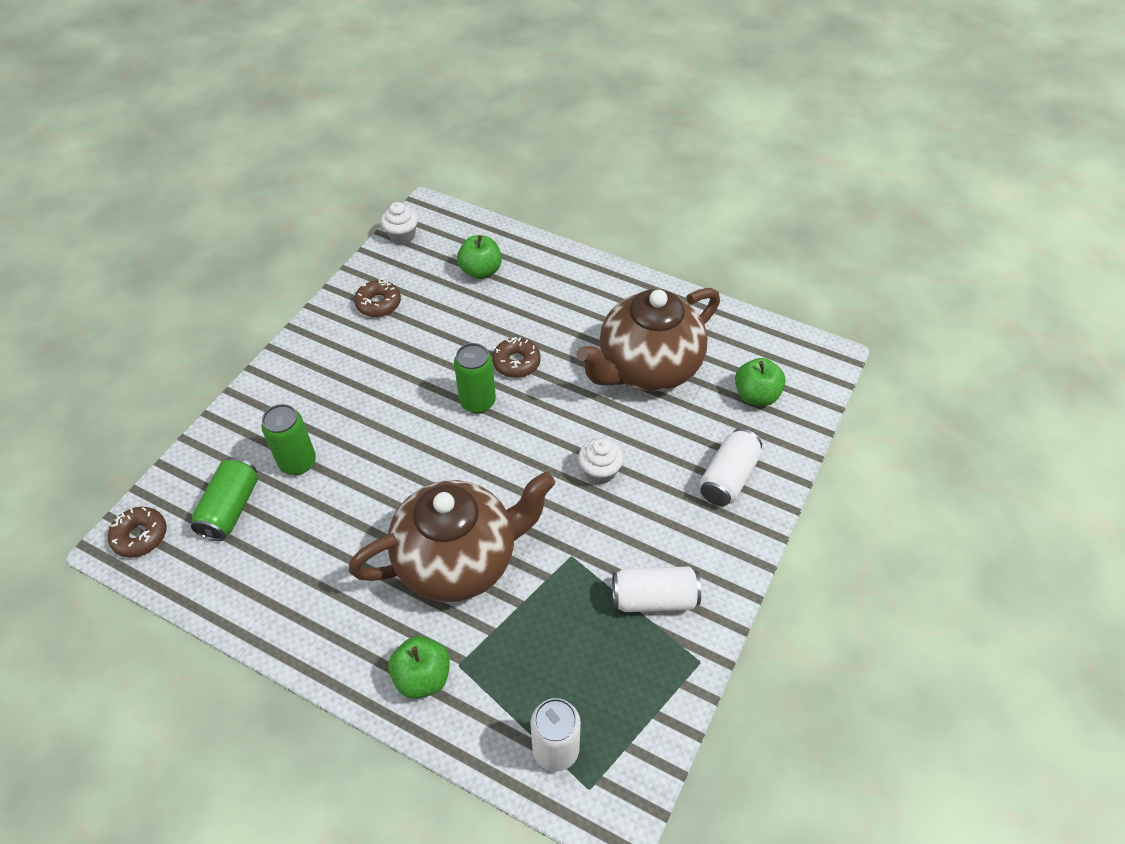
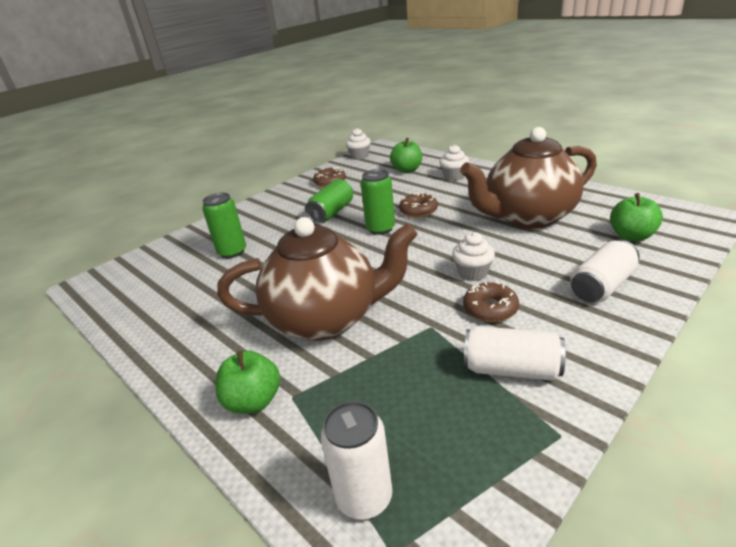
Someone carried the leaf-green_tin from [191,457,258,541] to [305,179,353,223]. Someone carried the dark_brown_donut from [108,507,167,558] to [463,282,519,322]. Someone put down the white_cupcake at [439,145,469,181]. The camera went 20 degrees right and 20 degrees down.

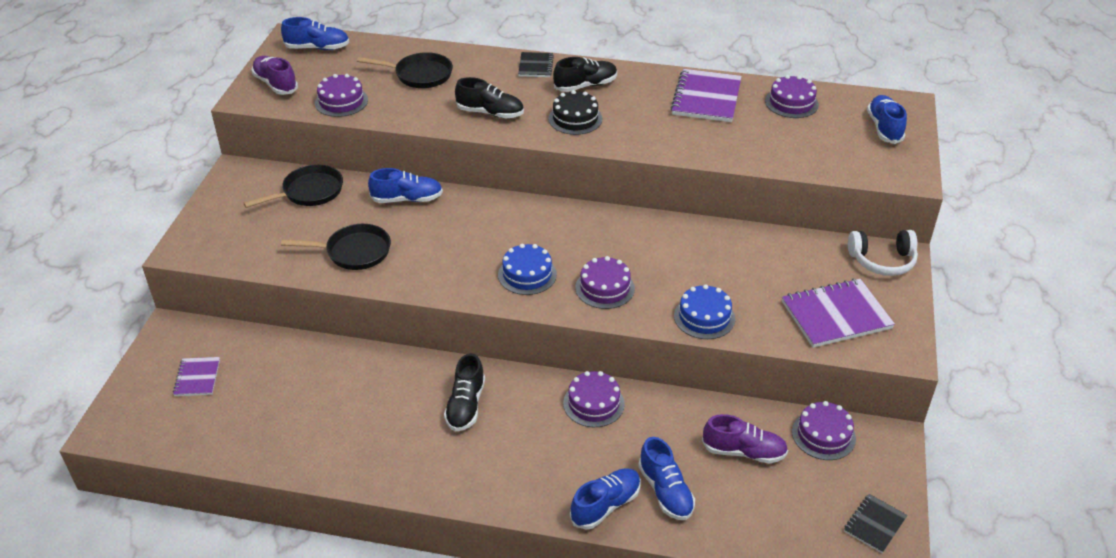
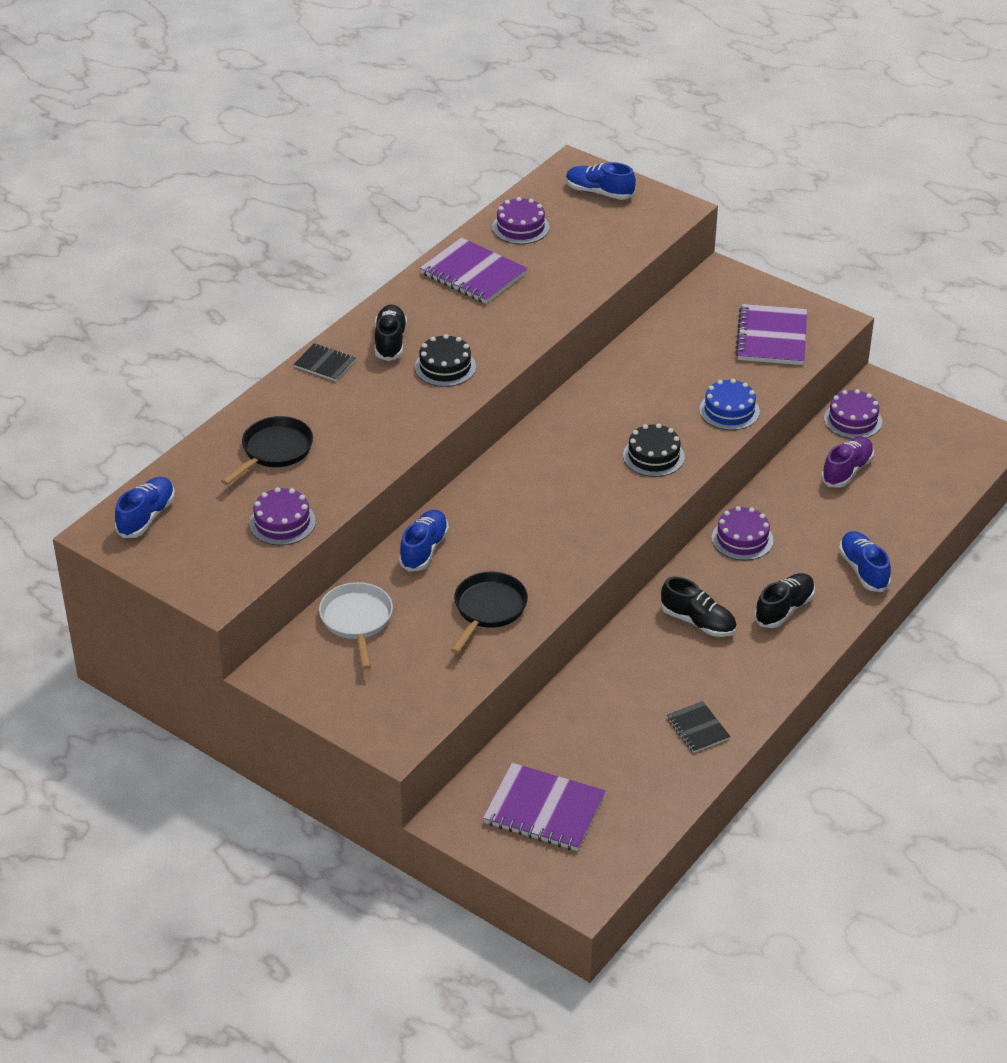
Someone took away the purple_sneaker at [252,56,298,95]. Someone carried the ebony_sneaker from [455,77,524,118] to [754,573,815,628]. Someone repainted the ebony_frying_pan at [244,165,343,208], which became the white_frying_pan at [319,582,393,669]. Someone took away the white_headphones at [848,230,918,276]. Someone took away the cobalt_gateau at [498,244,557,295]. Someone repainted the purple_gateau at [575,256,635,309], which became the ebony_gateau at [623,424,685,477]. Someone scaled the purple_notepad at [173,357,220,396] by 1.81. Someone took away the cobalt_sneaker at [638,437,695,520]. Someone carried the ebony_notepad from [844,494,907,553] to [667,701,730,753]. The camera went 65 degrees left and 0 degrees up.

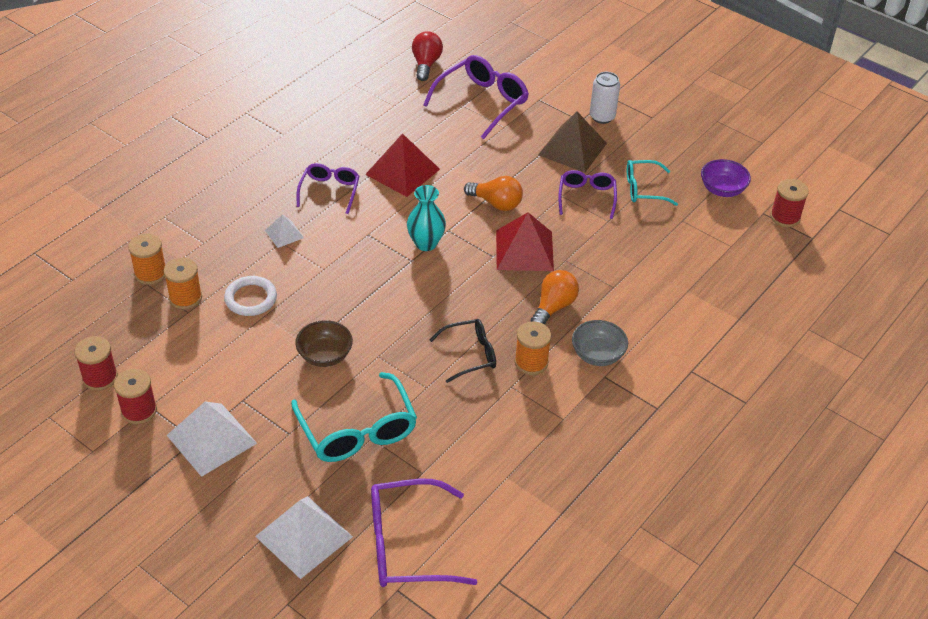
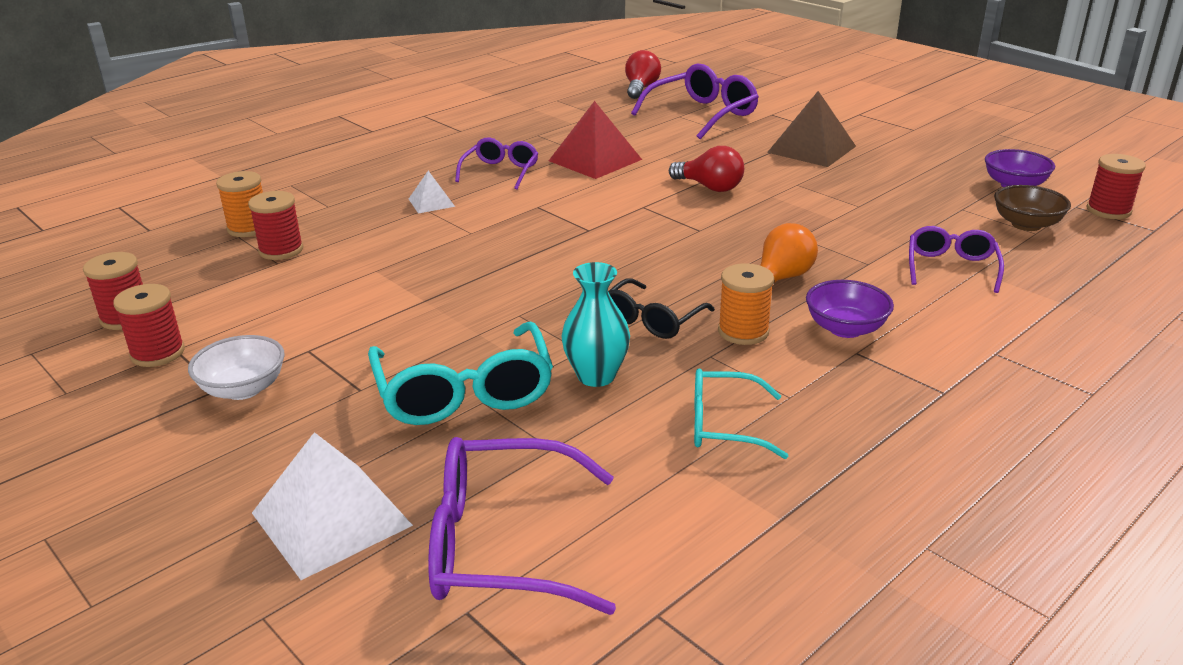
Someone took away the white_tin at [590,72,620,124]. Someone carried the aqua_glasses from [627,160,678,206] to [694,368,788,459]. Someone carried the purple_glasses from [558,170,617,219] to [909,226,1004,293]. Someone repainted the bright_orange_bulb at [464,176,523,211], which became the crimson_bulb at [669,146,744,192]. Someone carried the aqua_flower_vase from [407,185,446,251] to [561,262,630,387]. Someone took away the crimson_pyramid_shape at [496,212,554,271]. Someone repainted the bright_orange_bobbin at [164,257,202,309], which became the crimson_bobbin at [248,191,303,260]. Someone took away the white_ring at [224,276,277,316]. Someone rotated the ebony_glasses at [430,319,496,383] by 135 degrees clockwise. Someone carried the dark_brown_deep_dish from [295,320,353,367] to [994,185,1071,231]. Someone repainted the gray_deep_dish at [572,320,628,366], which became the purple_deep_dish at [806,280,894,338]. Someone swapped the white_pyramid_shape at [167,402,257,477] for the white_deep_dish at [188,335,285,400]. The camera went 10 degrees right and 15 degrees down.

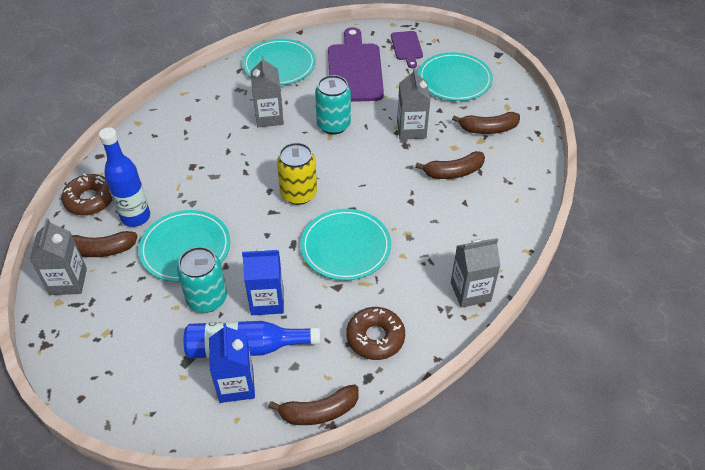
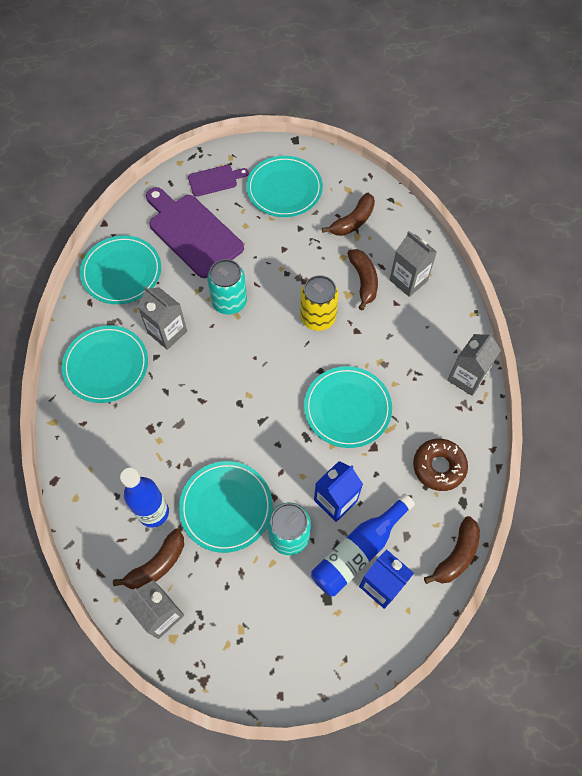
Someone rotated the purple_bread_board at [391,31,423,68] by 60 degrees counterclockwise. Someone carried the gray_juice_carton from [397,68,430,140] to [390,231,437,297]. Someone carried the yellow_tin from [277,143,317,205] to [300,275,339,331]. Someone rotated the dark_brown_banana_fruit at [415,151,485,179] by 45 degrees counterclockwise. Someone took away the dark_brown_donut at [62,174,113,216]. Someone put down the aqua_plate at [62,325,148,403]. The camera went 40 degrees left and 15 degrees up.

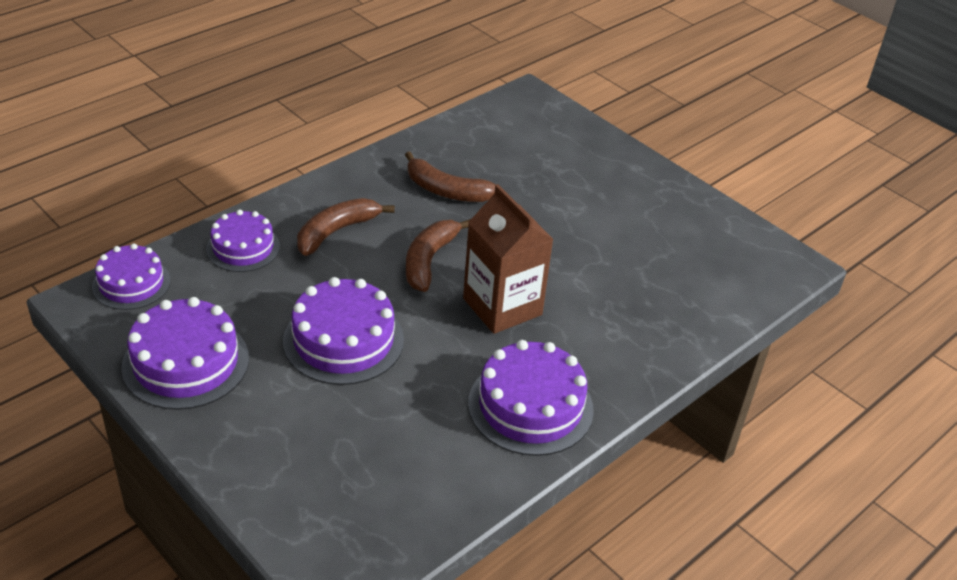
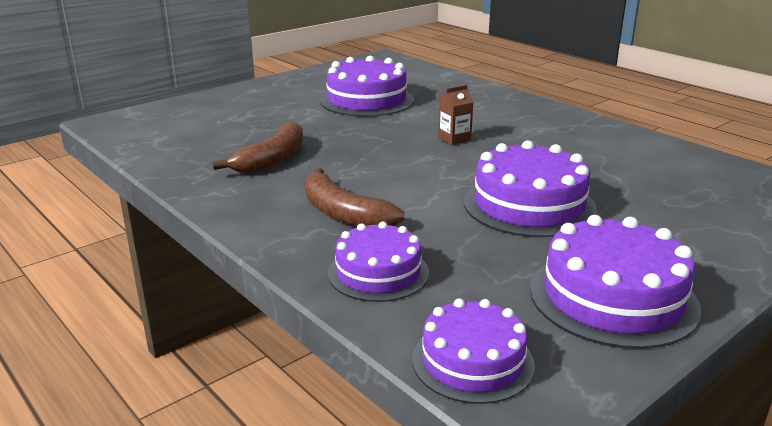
Someone scaled the dark_brown_juice_carton at [463,184,554,334] by 0.43. Someone took away the dark_brown_banana_fruit at [406,219,471,292]. Someone carried the purple_gateau from [468,340,594,456] to [320,56,414,117]. The camera went 85 degrees left and 15 degrees down.

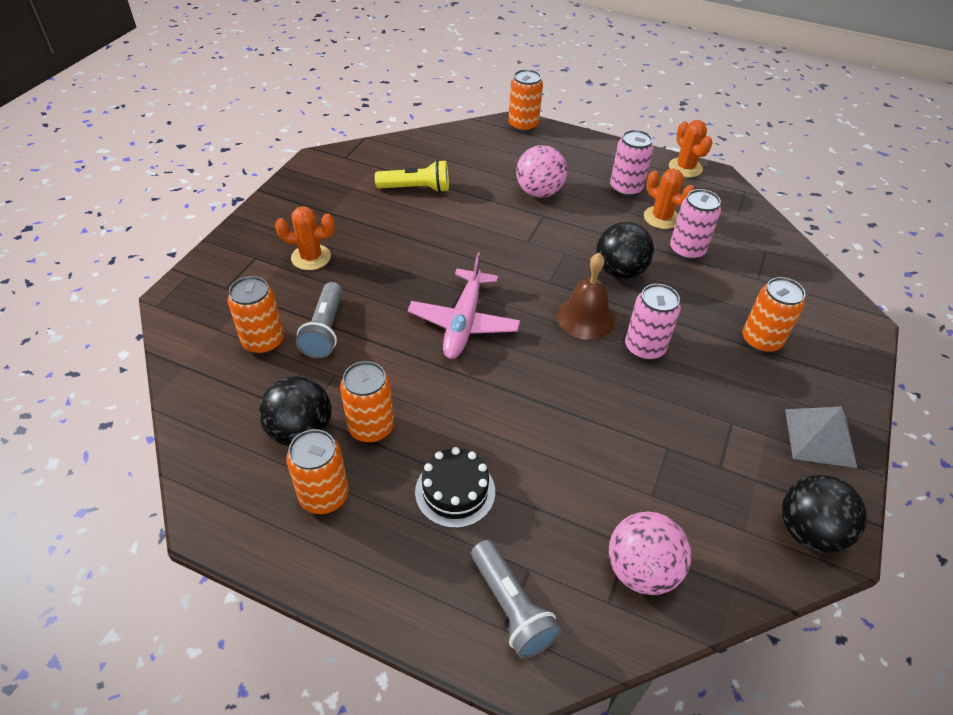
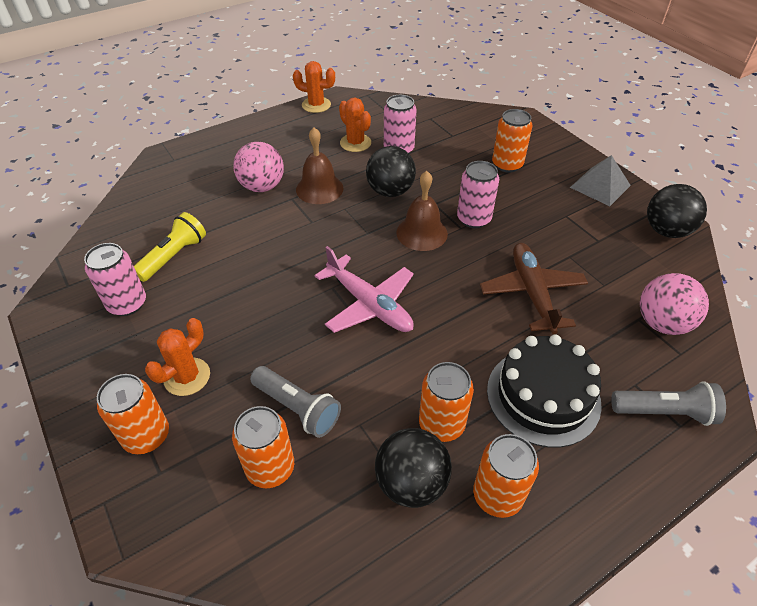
Someone carried the bright_orange_tin from [508,69,543,132] to [97,374,169,454]. Someone carried the pink_tin from [610,130,653,197] to [84,243,146,316]. Someone rotated the bright_orange_prickly_plant at [644,169,695,229] by 60 degrees clockwise. Someone scaled the ebony_gateau at [415,447,495,528] by 1.53. Someone put down the dark_brown_school_bell at [296,127,343,204]. Someone put down the dark_brown_toy_plane at [480,243,588,334]. The camera went 55 degrees left and 0 degrees up.

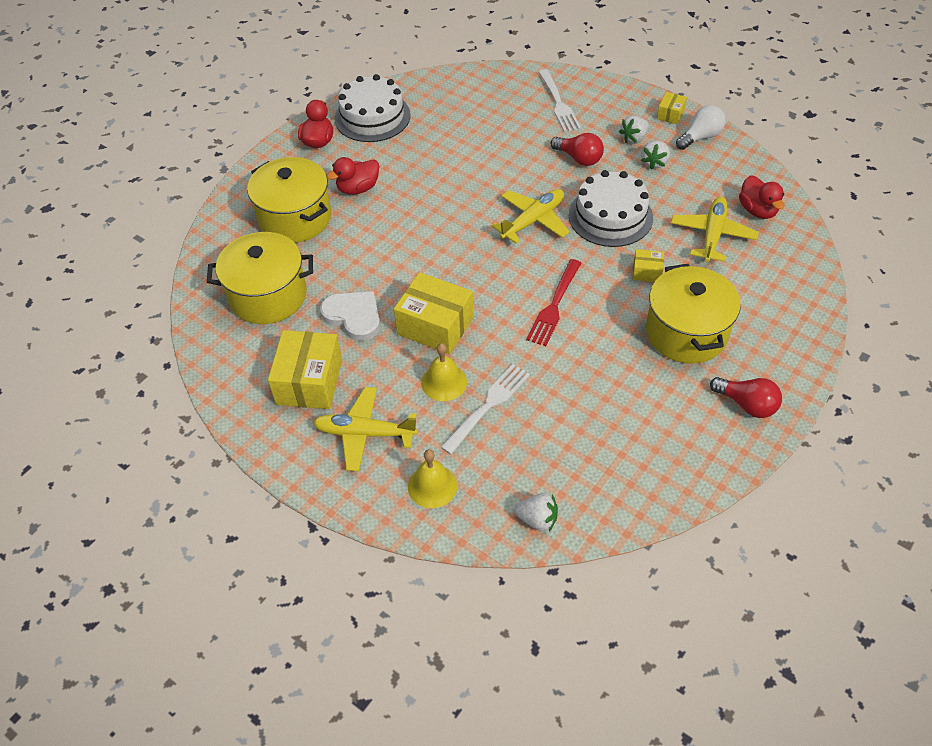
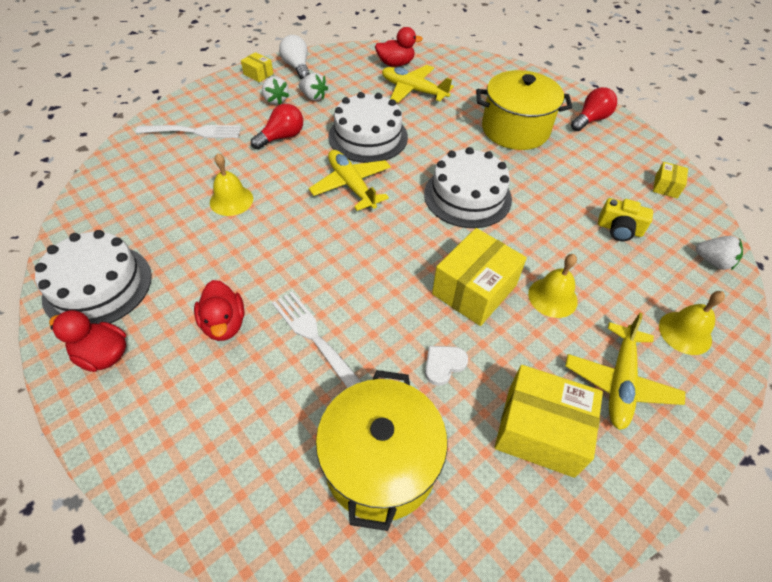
Someone took away the yellow_stockpot at [247,157,331,243]. Someone carried the yellow_parcel from [632,249,664,282] to [653,162,688,199]. Someone swapped the crimson_table_fork at [526,259,581,346] for the white_gateau at [424,147,512,228]. Someone scaled the white_love_heart at [320,291,380,341] by 0.59. Someone carried the white_table_fork from [441,364,530,454] to [272,292,361,388]. Someone rotated the white_strawberry at [514,493,558,531] by 90 degrees clockwise. Someone put down the yellow_school_bell at [210,153,253,216]. Someone put down the yellow_compact_camera at [598,198,653,241]. The camera went 80 degrees left and 0 degrees up.

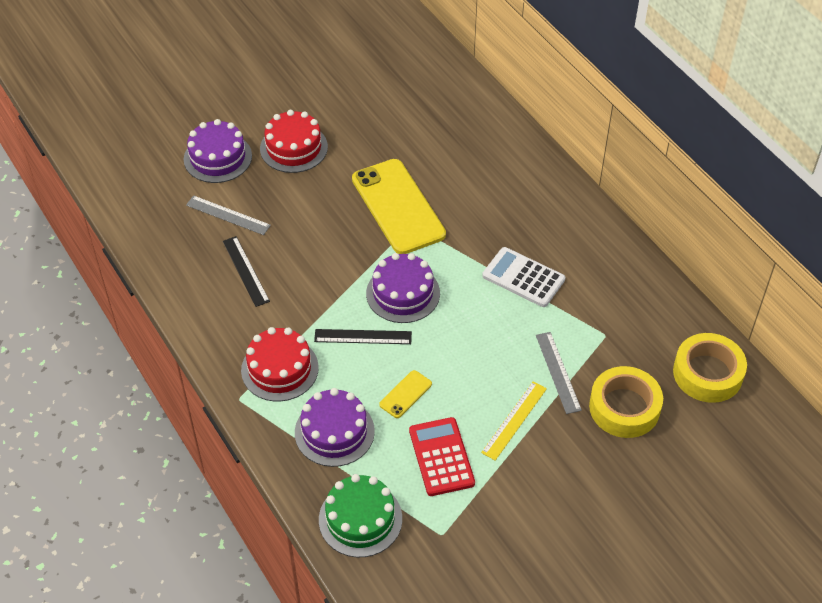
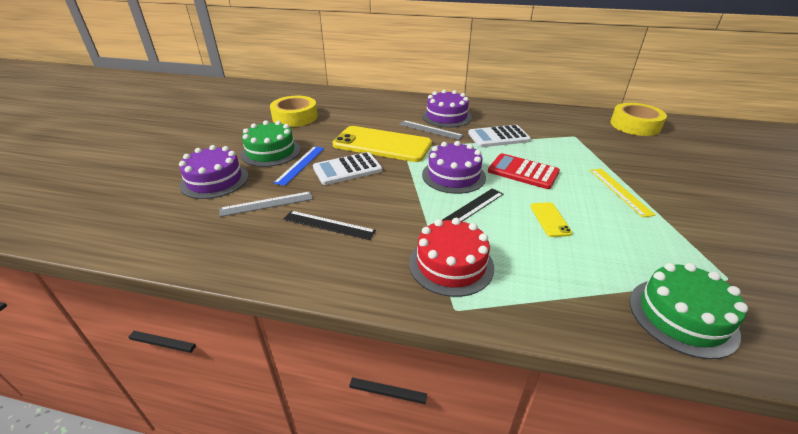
Someone repainted the crimson_gateau at [260,110,328,173], which became the leaf-green_gateau at [241,120,300,167]. Someone carried the gray_measuring_stick from [536,332,582,414] to [399,120,463,140]. Someone carried the yellow_roll_of_tape from [589,366,663,438] to [270,96,318,127]. Someone carried the purple_gateau from [295,388,375,467] to [422,90,472,128]. Someone carried the crimson_calculator from [409,417,475,496] to [488,153,560,189]. Someone put down the cobalt_measuring_stick at [274,146,325,186]. Someone put down the white_calculator at [313,152,382,185]. The camera went 45 degrees left and 15 degrees down.

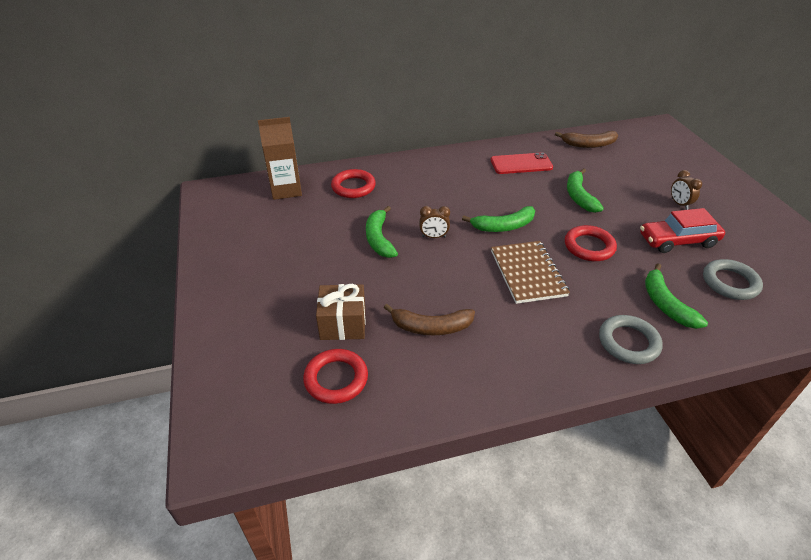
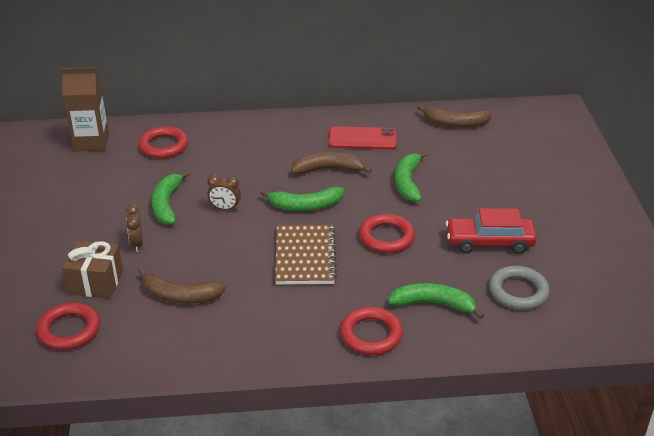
Someone carried the dark_brown_alarm_clock from [671,170,702,210] to [125,204,143,252]. Someone rotated the leaf-green_banana_fruit at [645,264,708,329] by 105 degrees clockwise. Someone repainted the gray_ring at [599,315,663,364], which became the crimson_ring at [340,307,403,355]. Someone put down the dark_brown_banana_fruit at [291,152,372,175]. The camera went 10 degrees right and 5 degrees down.

